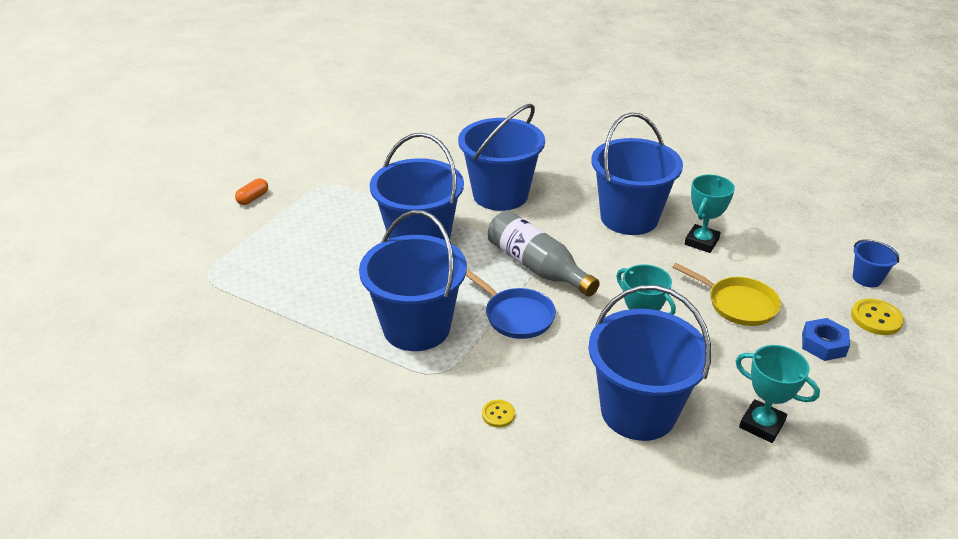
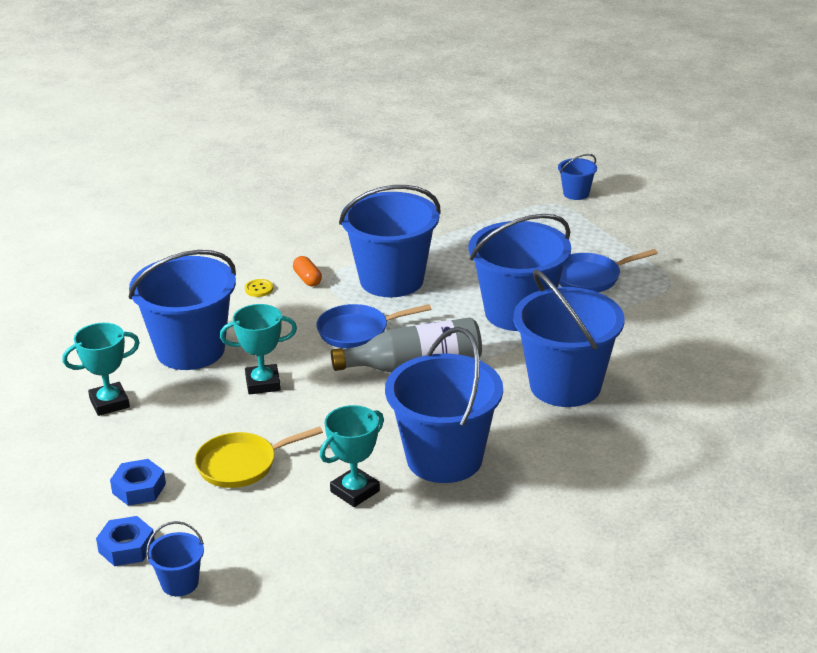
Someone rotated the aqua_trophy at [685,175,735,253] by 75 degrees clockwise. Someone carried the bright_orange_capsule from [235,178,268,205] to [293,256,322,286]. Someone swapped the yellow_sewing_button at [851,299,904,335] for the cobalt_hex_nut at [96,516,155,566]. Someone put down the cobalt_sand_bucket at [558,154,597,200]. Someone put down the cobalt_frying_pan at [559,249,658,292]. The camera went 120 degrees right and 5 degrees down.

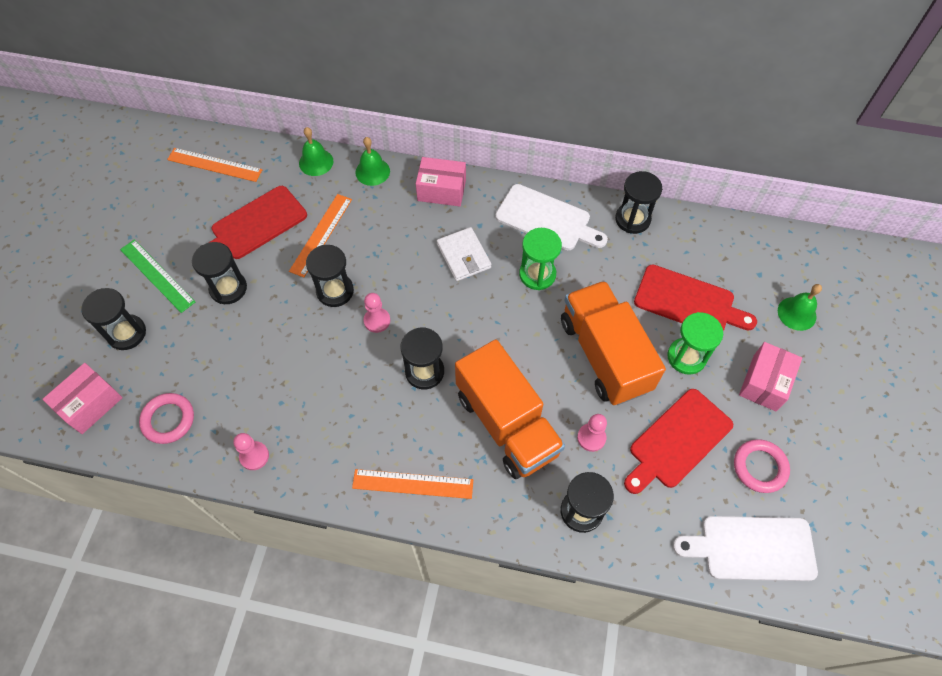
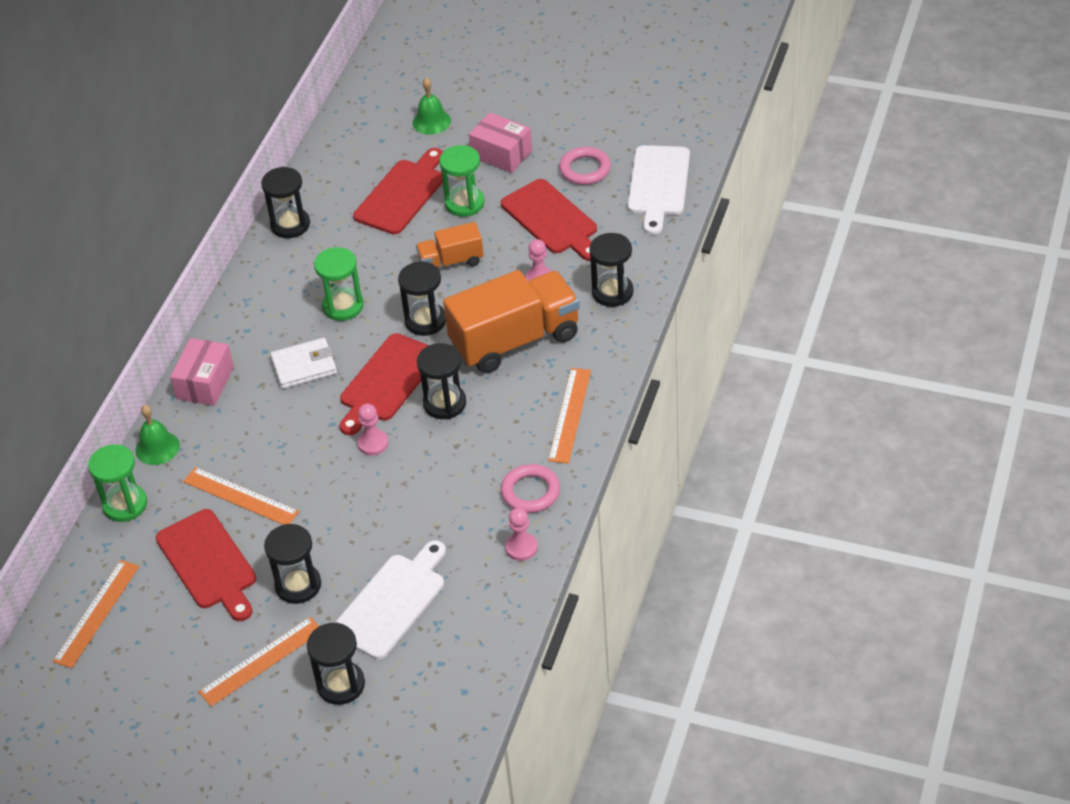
Someone swapped the leaf-green_school_bell at [299,127,334,176] for the leaf-green_sandglass at [88,444,147,522]. Someone carried the white_bread_board from [495,184,608,250] to [335,540,446,659]. Someone repainted the leaf-green_measuring_stick at [120,239,195,313], which became the bright_orange_measuring_stick at [199,617,319,707]. Someone carried the ebony_sandglass from [306,245,354,307] to [398,262,446,336]. Someone scaled the bright_orange_toy_truck at [561,281,666,405] by 0.52. Someone took away the pink_parcel at [42,363,123,434]. Someone carried the pink_ring from [139,393,194,444] to [501,464,560,513]. Someone put down the crimson_bread_board at [340,333,429,435]. The camera went 80 degrees left and 15 degrees down.

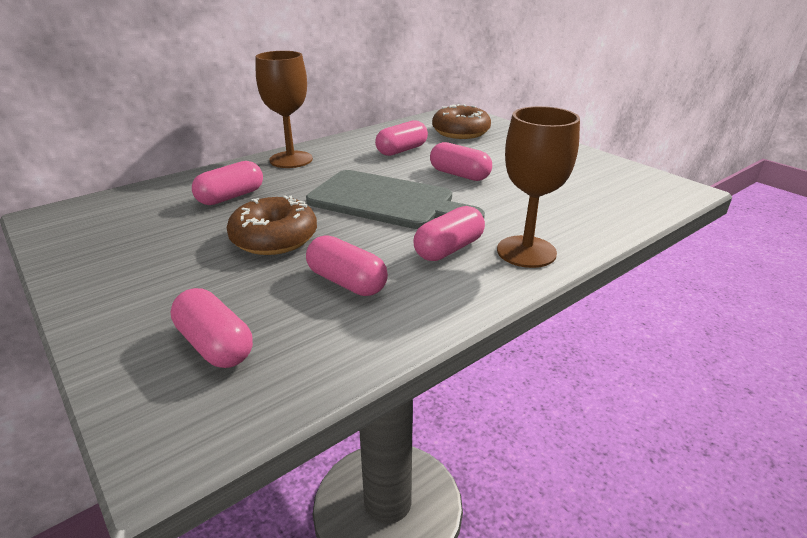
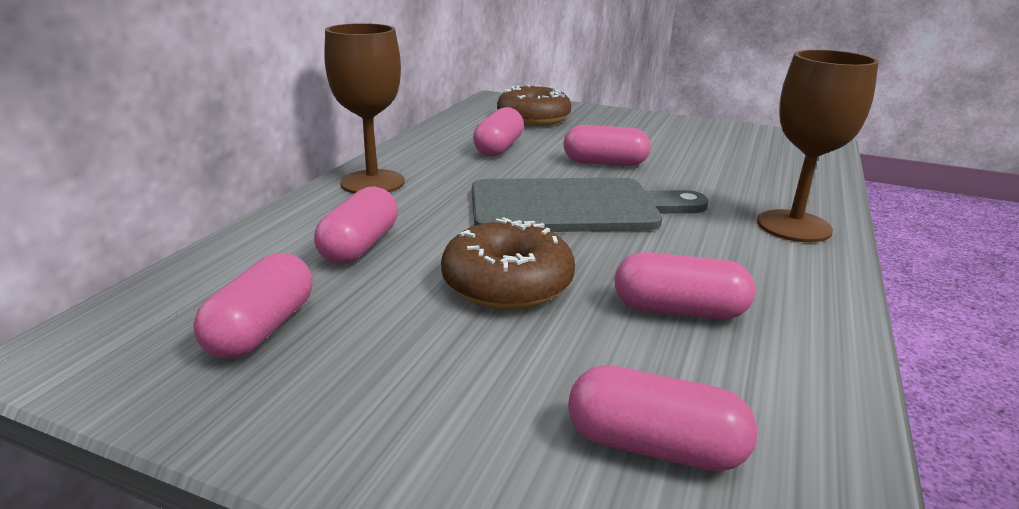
Someone carried the pink_capsule from [414,206,485,261] to [193,253,313,359]. The camera went 30 degrees left and 5 degrees down.

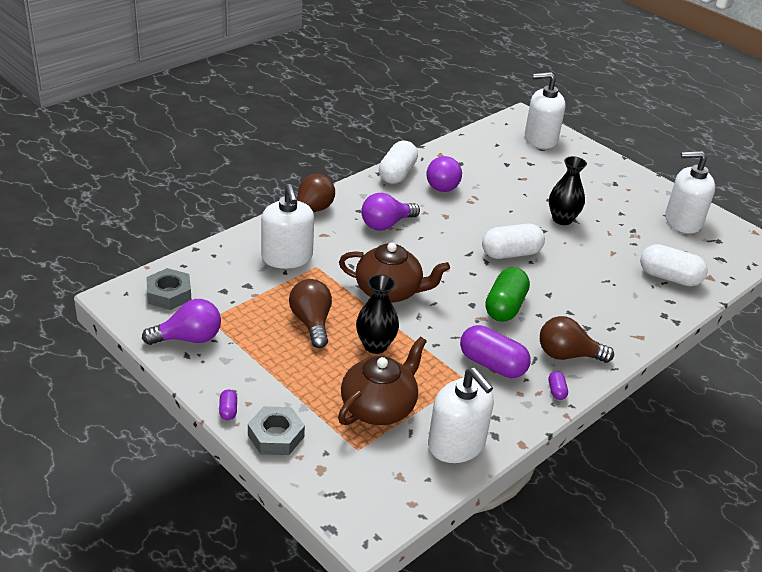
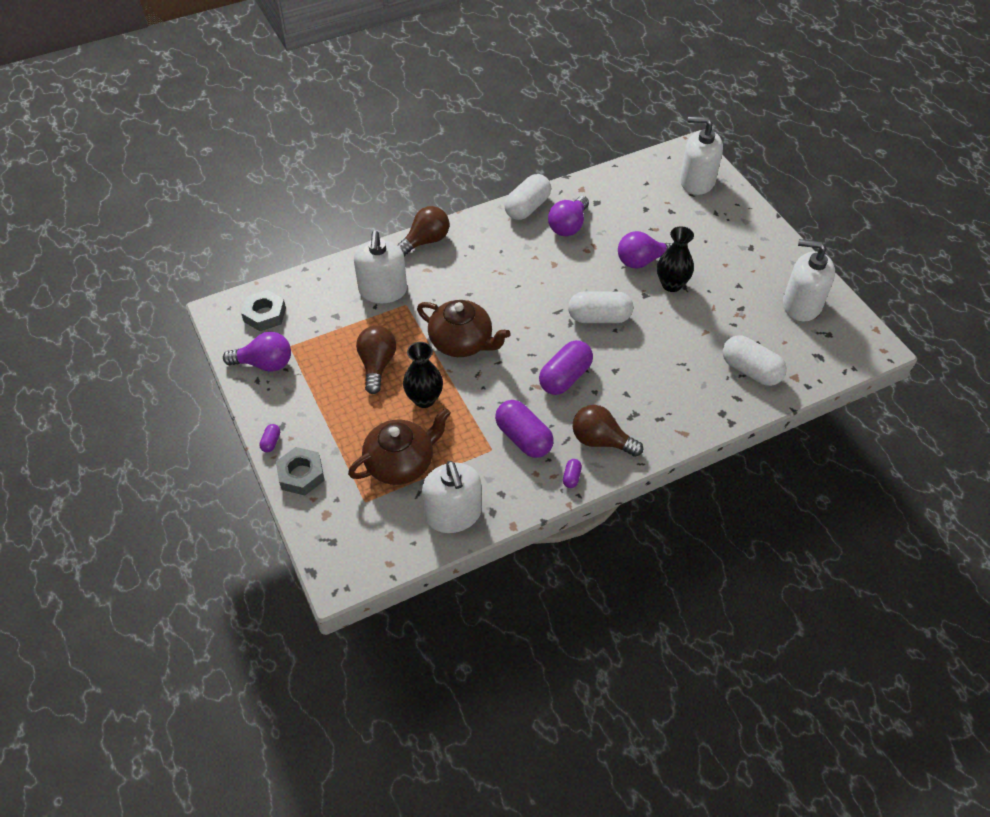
Someone carried the purple_bulb from [361,193,420,230] to [618,231,673,268]. Someone repainted the leaf-green_capsule at [485,267,530,322], which became the purple_capsule at [539,340,593,395]. The camera went 20 degrees right and 15 degrees up.

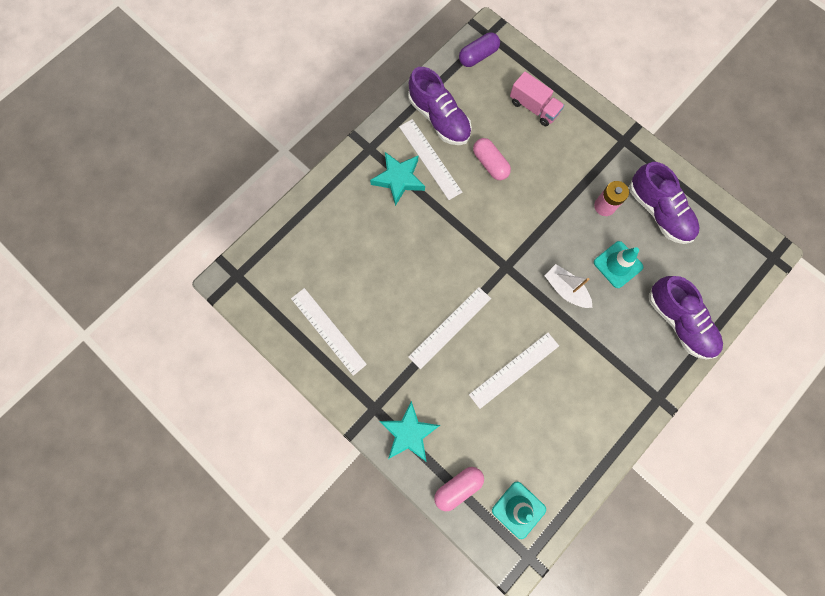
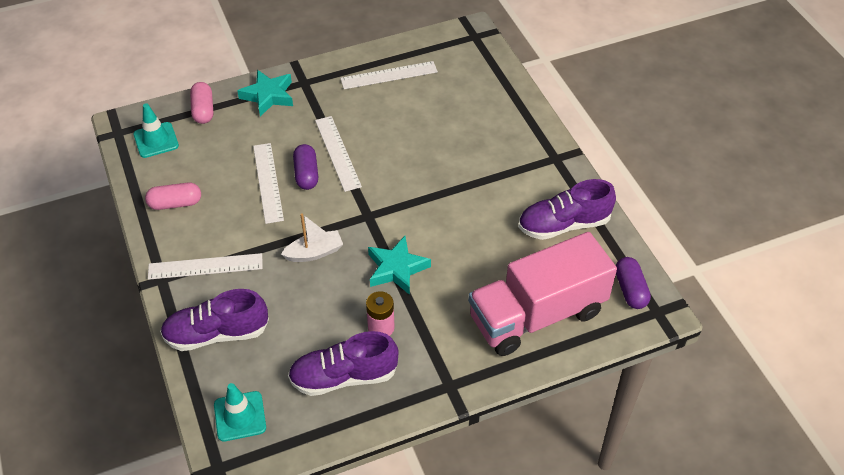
Someone scaled the pink_toy_truck at [510,71,565,126] by 2.08. Someone carried the white_measuring_stick from [399,119,462,200] to [148,253,263,280]. Someone carried the pink_capsule from [473,138,511,180] to [145,183,201,210]. Someone carried the aqua_five-pointed_star from [370,152,425,206] to [368,236,431,295]. Someone carried the aqua_traffic_cone from [594,241,643,288] to [214,383,266,442]. Someone put down the purple_capsule at [293,144,318,190]. The camera went 115 degrees right and 25 degrees down.

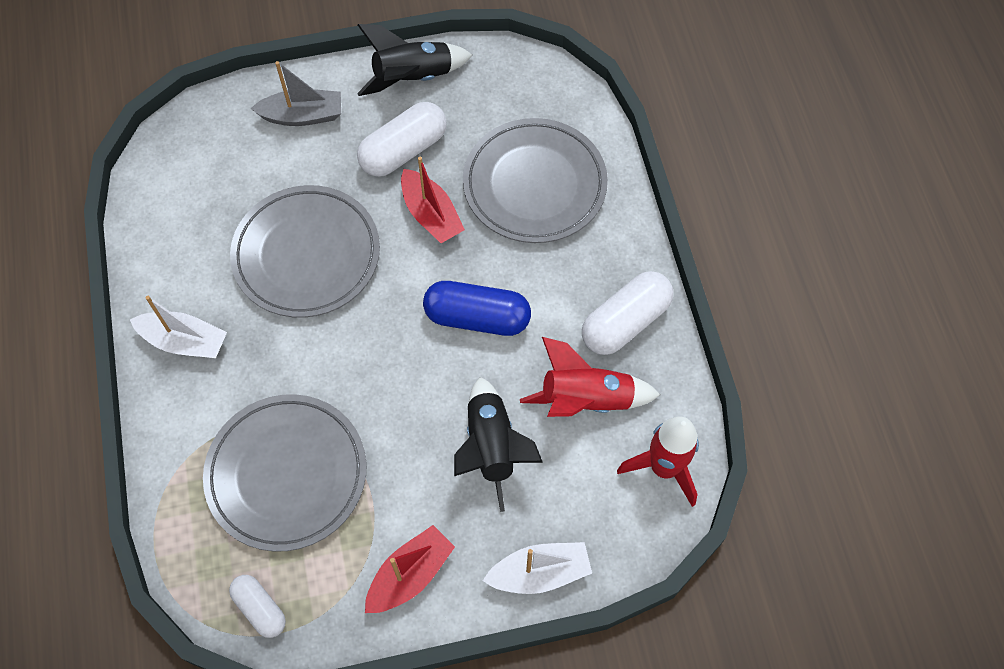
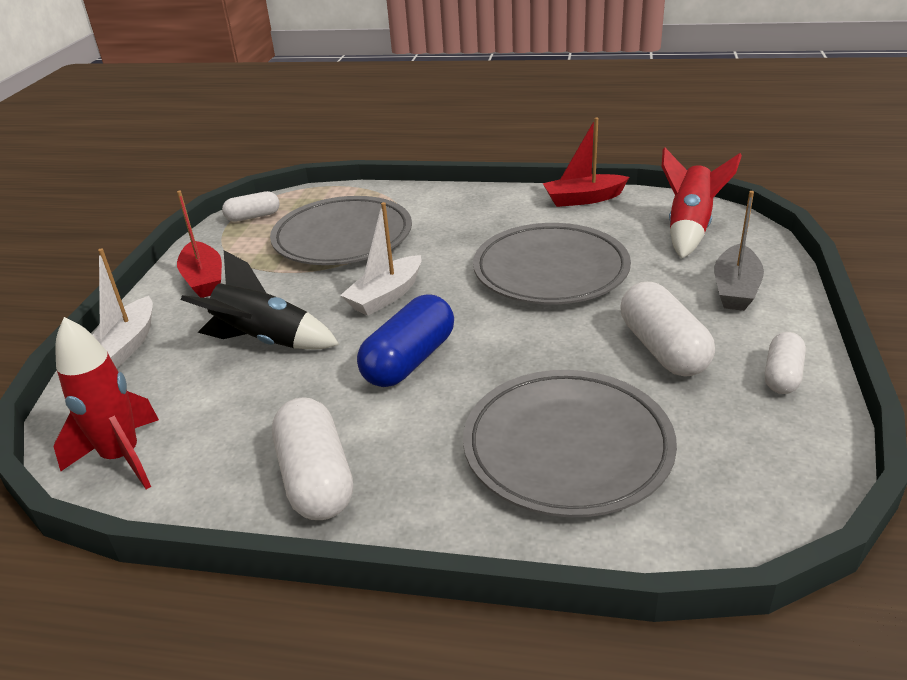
Someone swapped the ebony_spaceship at [357,24,472,96] for the white_capsule at [765,332,806,394]. Someone carried the crimson_boat from [401,157,465,243] to [543,118,629,207]. Someone carried the white_boat from [130,296,227,358] to [340,202,421,316]. Someone carried the crimson_spaceship from [520,337,660,417] to [662,147,742,259]. The camera went 115 degrees right and 30 degrees down.

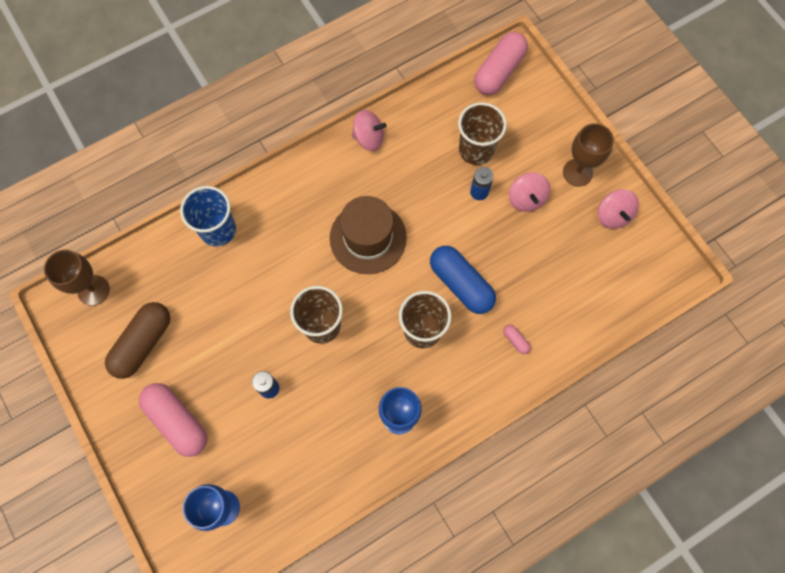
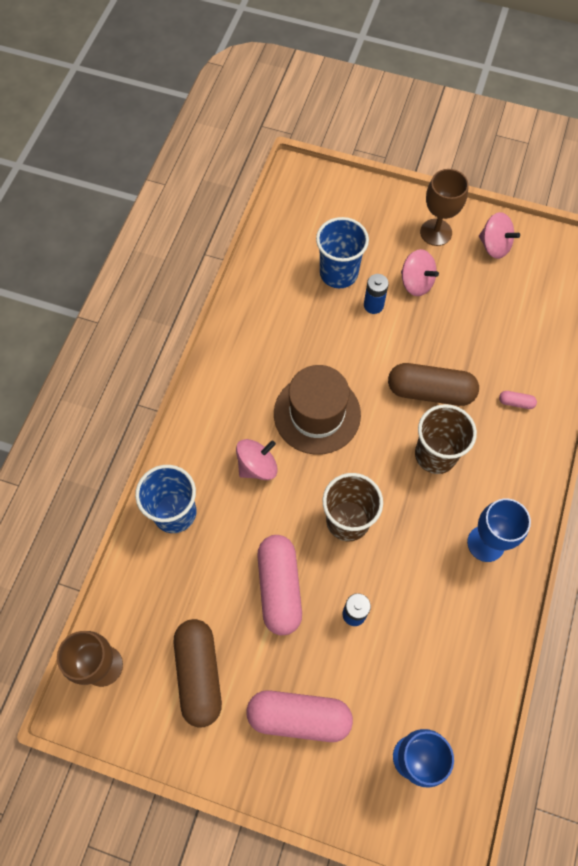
Someone carried the pink_capsule from [474,32,528,95] to [257,535,302,635]. Someone repainted the dark_brown_tumbler at [458,102,507,165], which became the cobalt_tumbler at [316,217,369,288]. Someone carried the pink_whirligig from [352,110,387,151] to [236,439,278,480]. Someone repainted the cobalt_capsule at [430,246,496,314], which became the dark_brown_capsule at [388,363,479,406]. The camera went 40 degrees left and 5 degrees down.

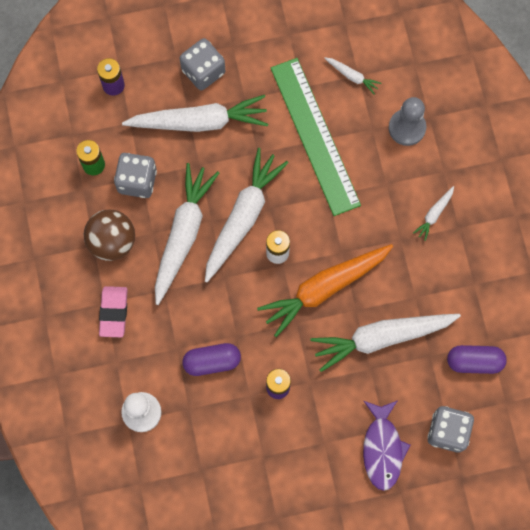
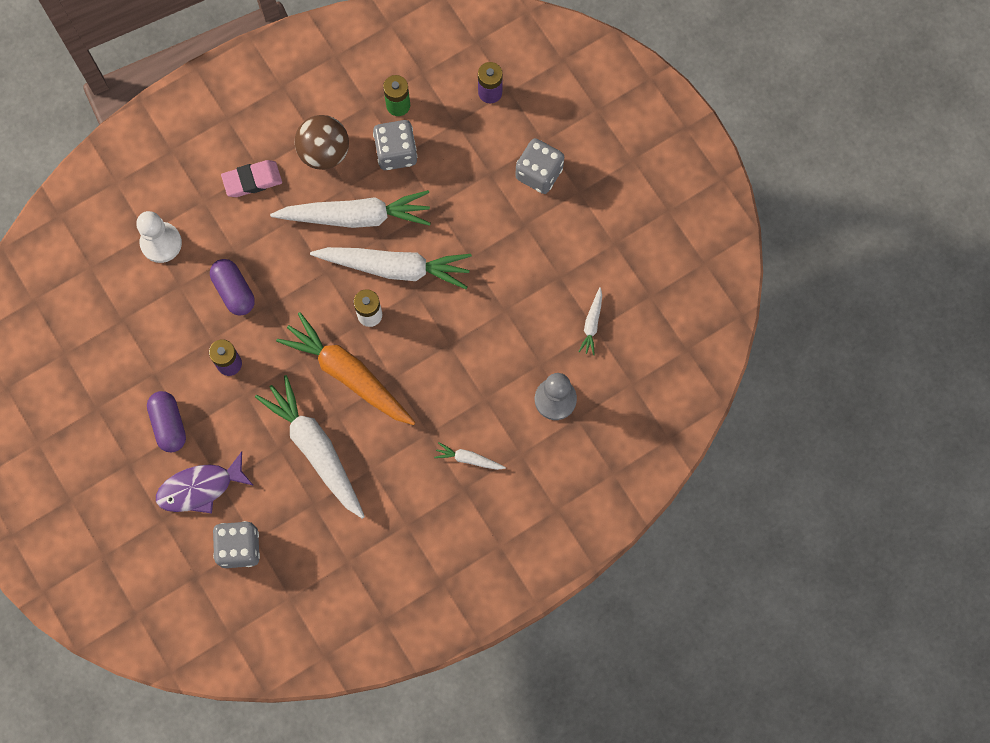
Someone took away the leaf-green_measuring_stick at [271,58,361,216]. Someone took away the white_carrot at [122,95,268,132]. Someone carried the purple_capsule from [447,345,507,374] to [147,391,186,452]. The camera went 70 degrees right and 0 degrees up.

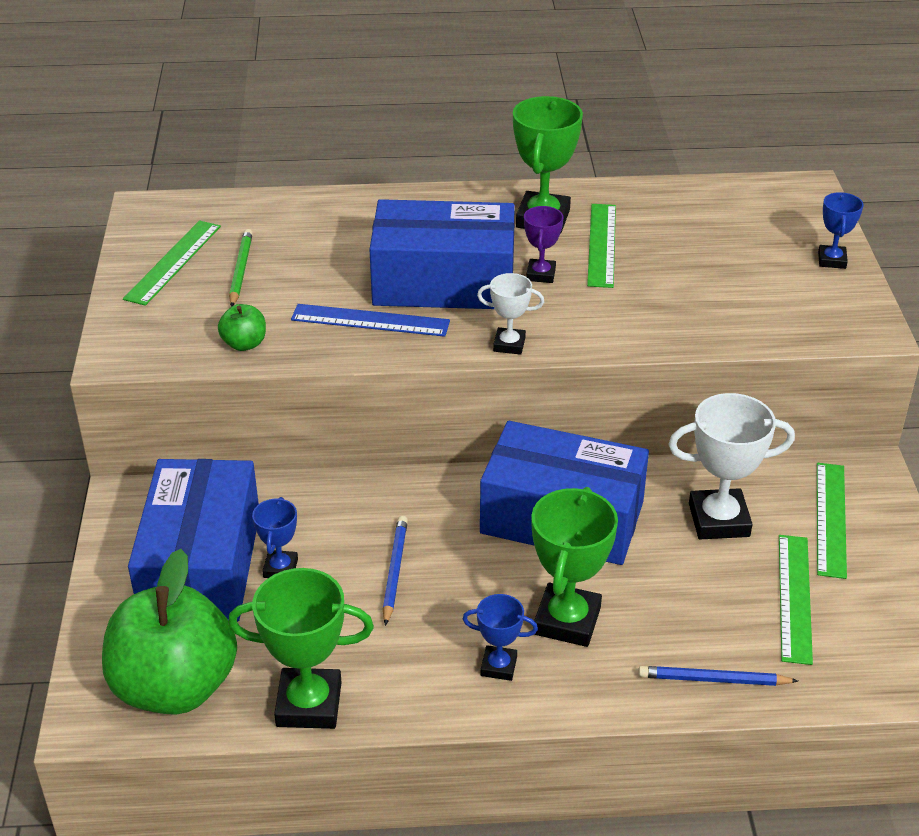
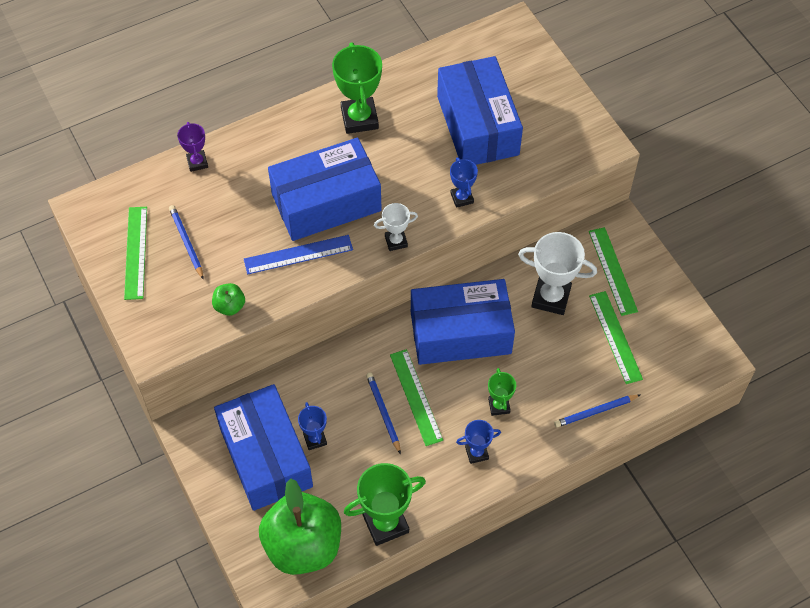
Someone carried the cobalt_trophy from [818,192,864,269] to [450,157,478,208]. Someone carried the leaf-green_measuring_stick from [587,204,616,288] to [390,349,443,446]. Someone carried the purple_trophy from [524,206,563,283] to [177,122,208,172]. Someone repainted the leaf-green_lead_pencil at [229,229,253,307], which became the cobalt_lead_pencil at [169,205,204,280]. Someone rotated the white_trophy at [668,393,795,539] by 45 degrees clockwise. Someone scaled the leaf-green_trophy at [531,487,618,647] by 0.55. Someone put down the cobalt_parcel at [437,56,523,165]. The camera went 25 degrees left and 20 degrees up.

